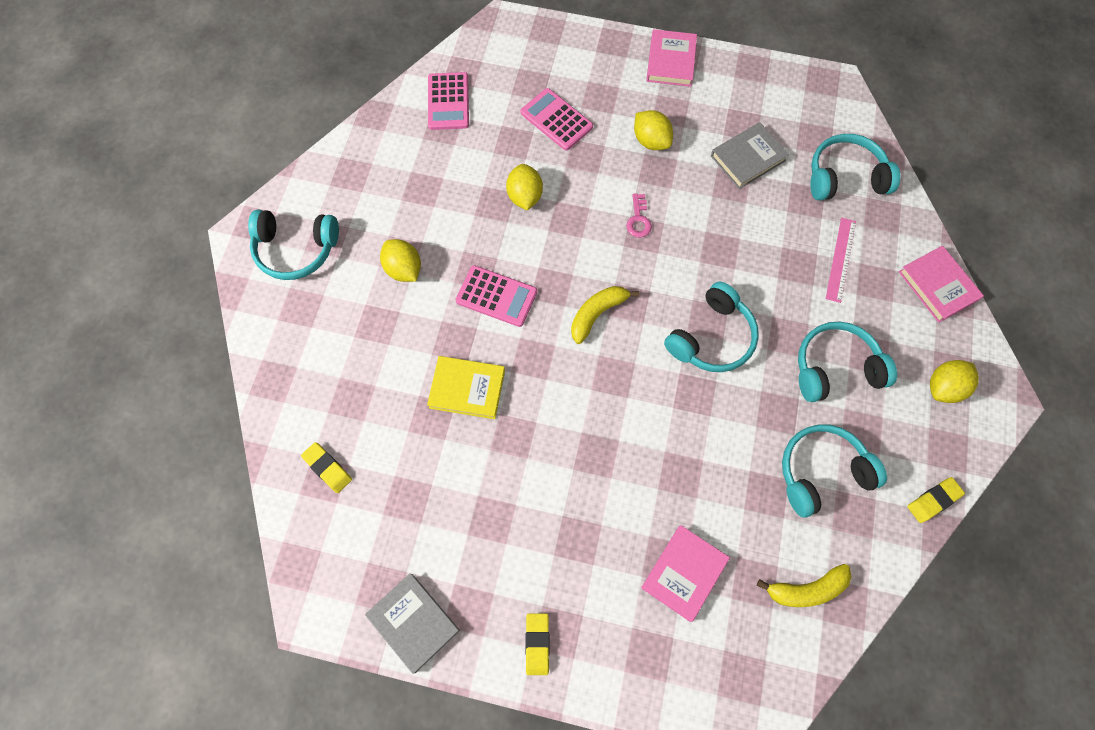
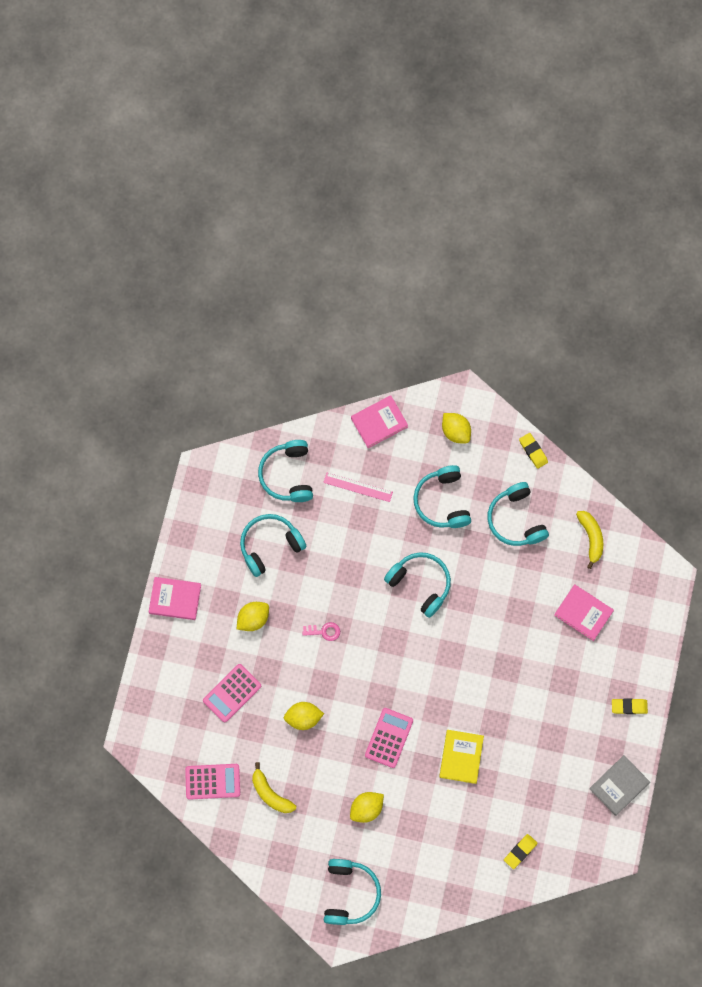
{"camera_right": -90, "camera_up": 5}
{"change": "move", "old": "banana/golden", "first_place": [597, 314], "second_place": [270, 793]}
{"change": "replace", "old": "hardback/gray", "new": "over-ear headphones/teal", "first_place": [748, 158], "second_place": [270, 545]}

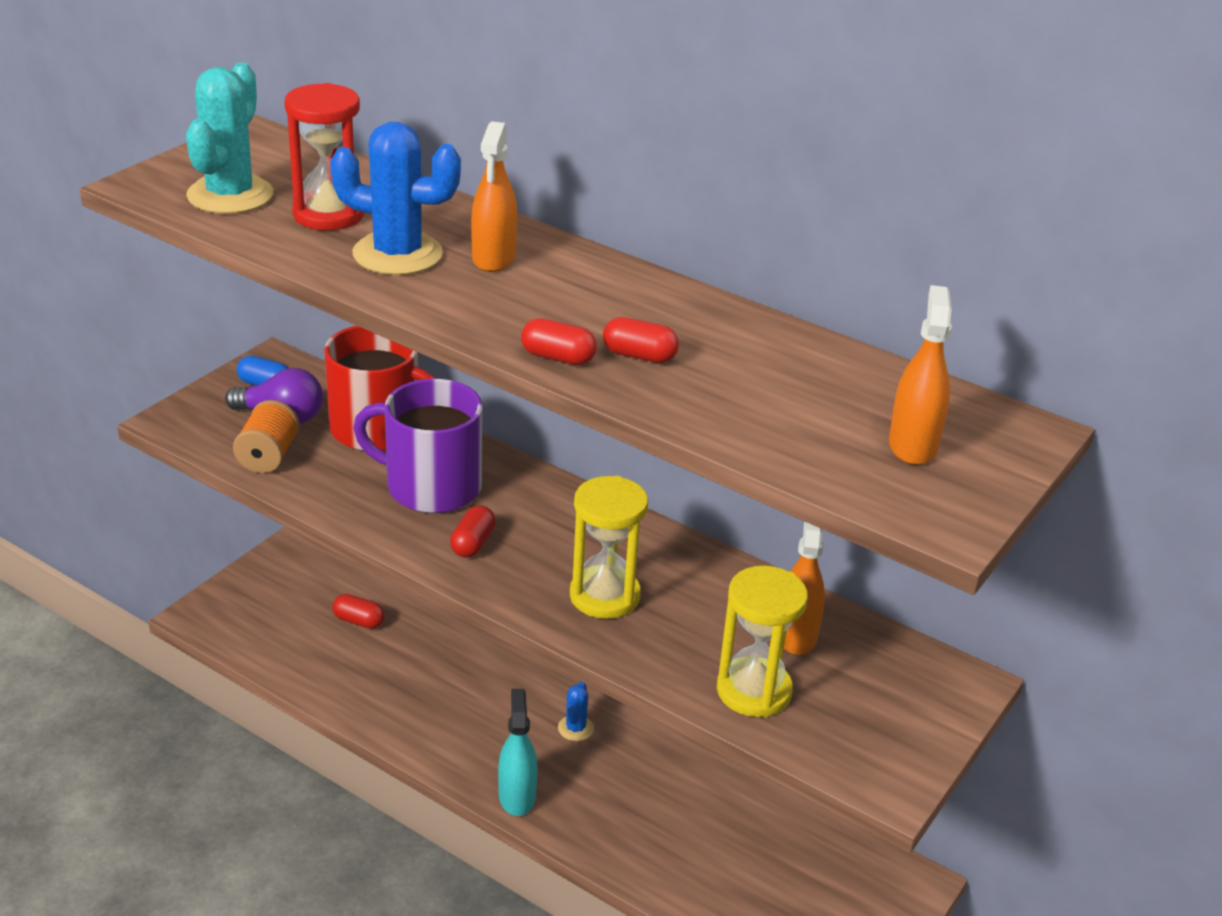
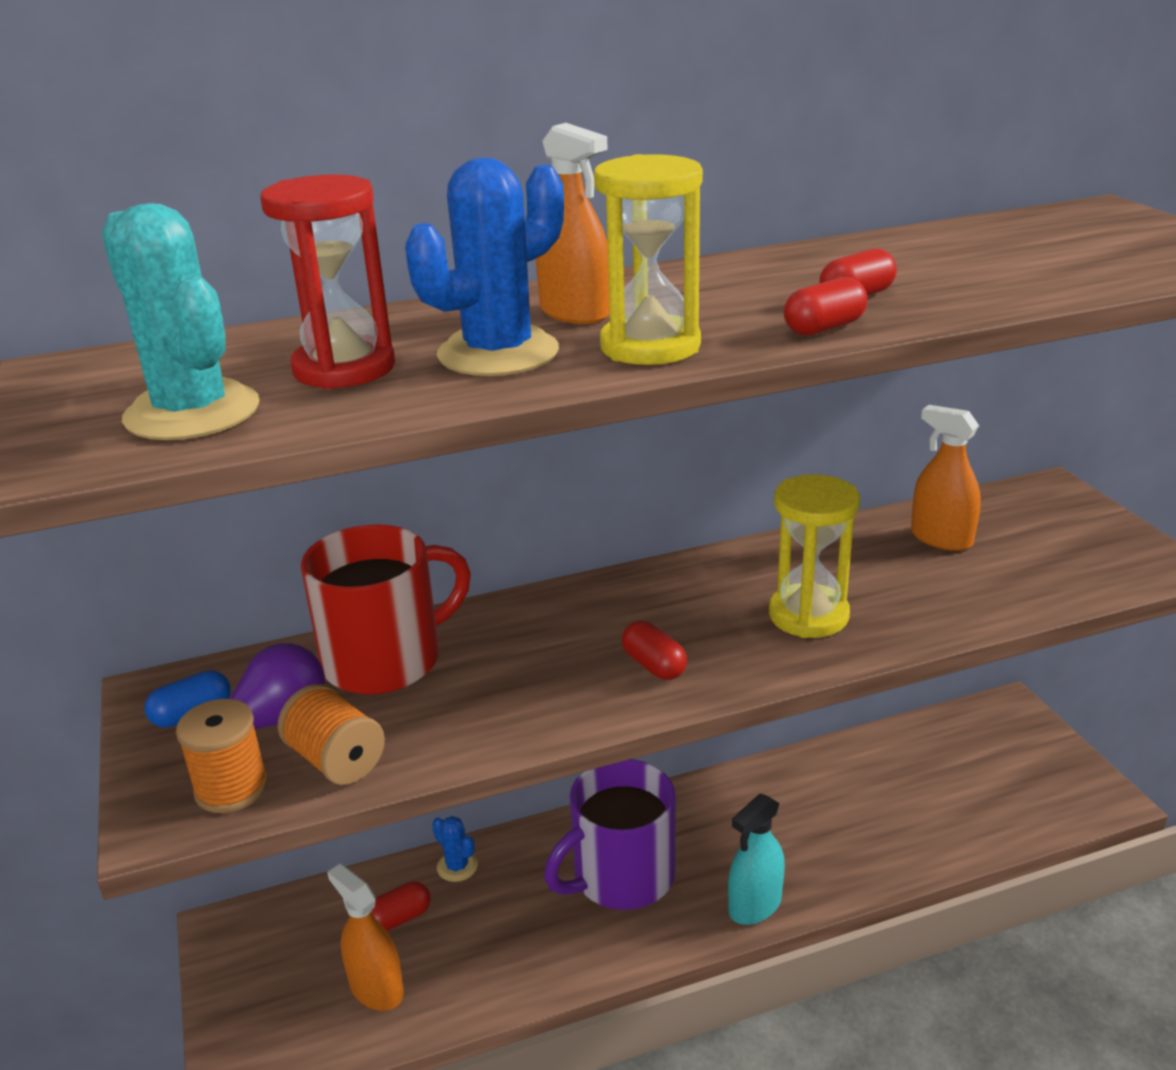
{"camera_right": -50, "camera_up": -5}
{"change": "insert", "new": "reel of thread/bright orange", "second_place": [231, 788]}
{"change": "move", "old": "coffee mug/violet", "first_place": [430, 486], "second_place": [621, 876]}
{"change": "move", "old": "saguaro cactus/cobalt", "first_place": [575, 728], "second_place": [457, 866]}
{"change": "move", "old": "sand timer/golden", "first_place": [754, 691], "second_place": [650, 346]}
{"change": "move", "old": "spray bottle/bright orange", "first_place": [912, 445], "second_place": [376, 988]}
{"change": "rotate", "old": "spray bottle/teal", "first_place": [517, 796], "second_place": [755, 905], "degrees": -75}

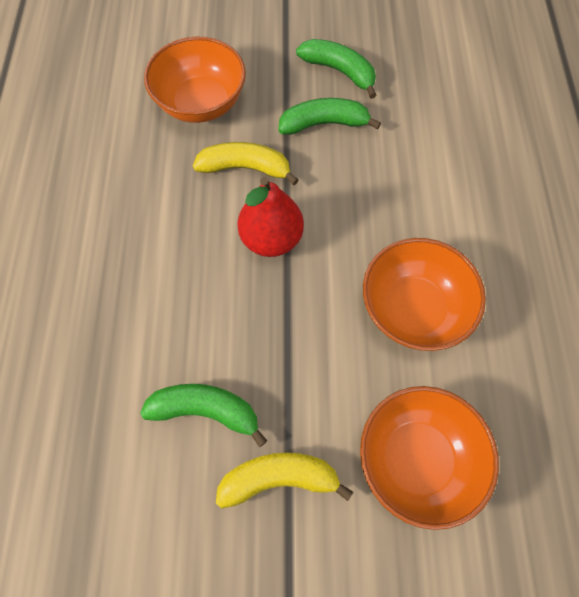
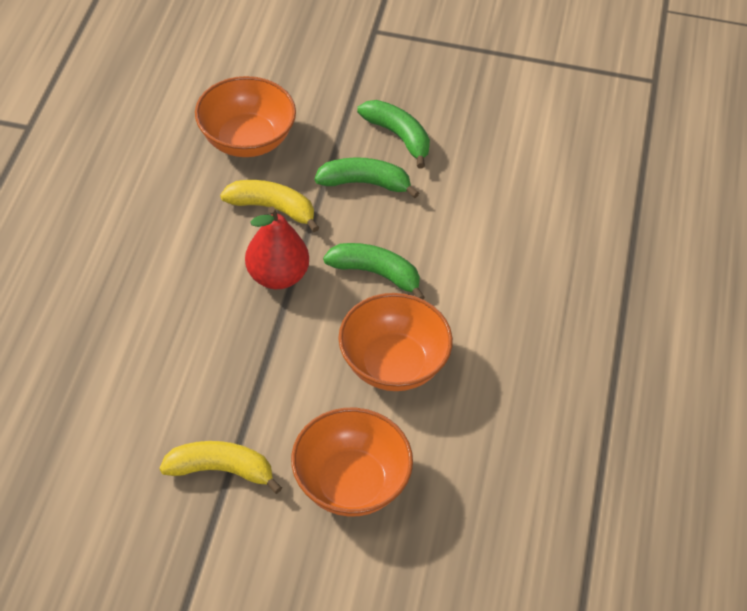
{"camera_right": 10, "camera_up": -15}
{"change": "move", "old": "banana/emerald", "first_place": [206, 410], "second_place": [375, 273]}

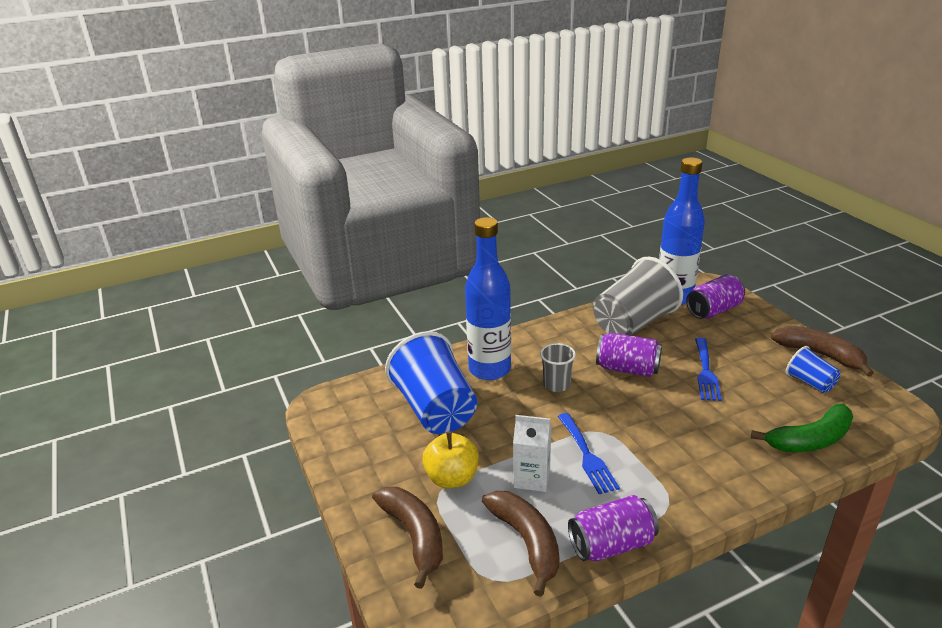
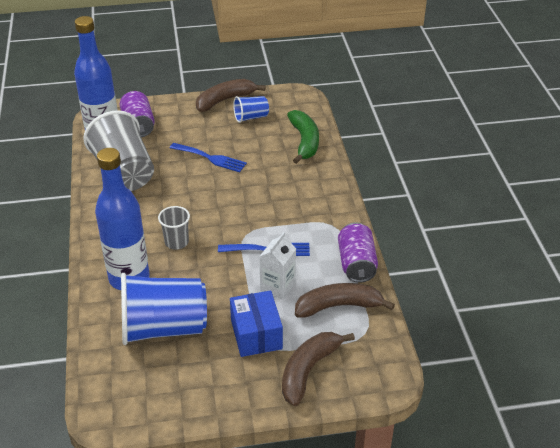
{"camera_right": -75, "camera_up": 10}
{"change": "delete", "old": "soda can/violet", "first_place": [627, 369]}
{"change": "replace", "old": "apple fruit/golden", "new": "package/cobalt", "first_place": [452, 478], "second_place": [256, 334]}
{"change": "rotate", "old": "banana/dark brown", "first_place": [414, 536], "second_place": [308, 370], "degrees": -45}

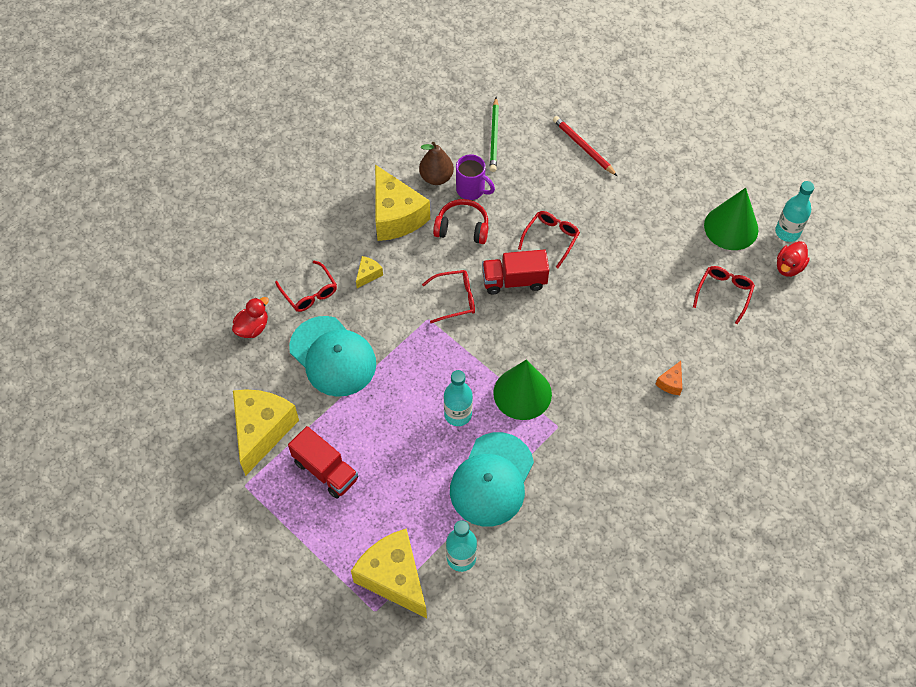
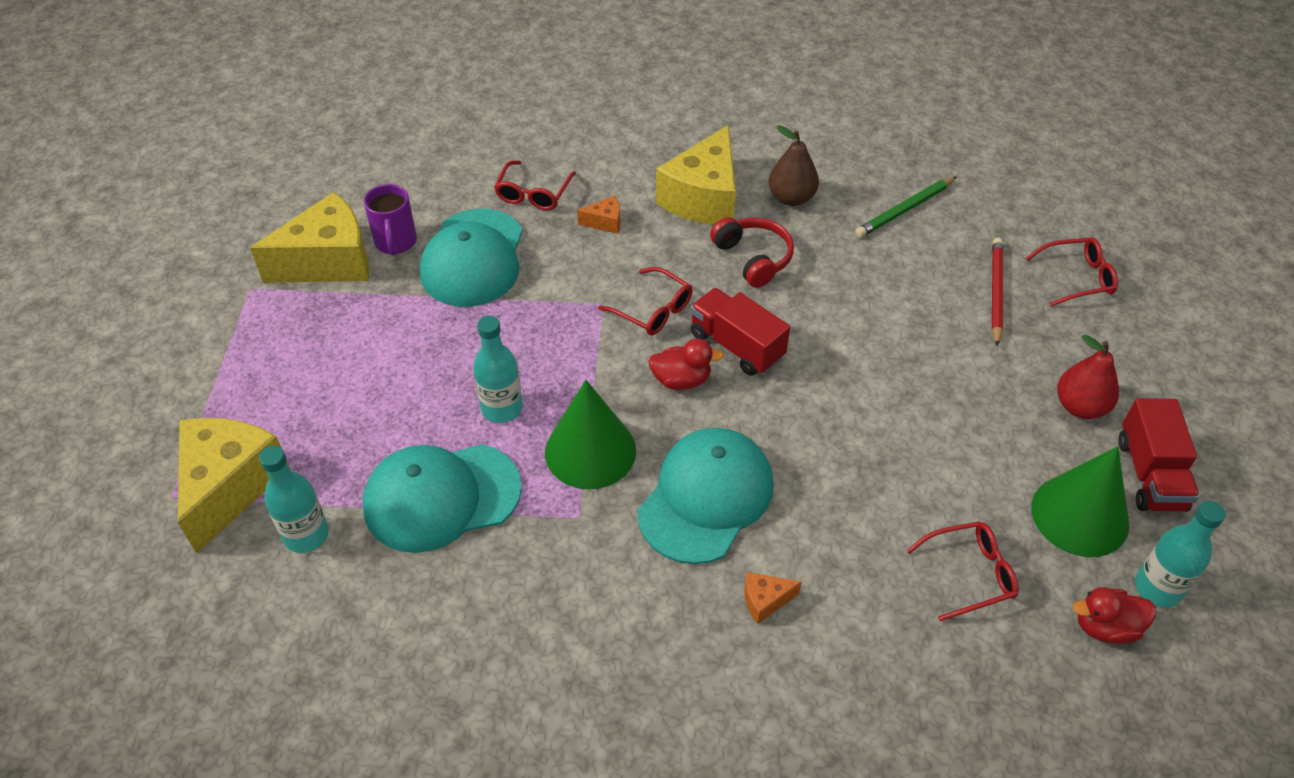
{"camera_right": 50, "camera_up": -10}
{"change": "insert", "new": "peaked cap/teal", "second_place": [706, 498]}
{"change": "insert", "new": "toy pear/red", "second_place": [1080, 406]}
{"change": "move", "old": "toy duck/red", "first_place": [252, 327], "second_place": [681, 380]}
{"change": "move", "old": "lorry/red", "first_place": [325, 470], "second_place": [1150, 474]}
{"change": "move", "old": "coffee mug/violet", "first_place": [471, 190], "second_place": [395, 242]}
{"change": "move", "old": "spectacles/red", "first_place": [551, 239], "second_place": [1076, 278]}
{"change": "recolor", "old": "piece of cheese/golden", "new": "piece of cheese/bright orange", "first_place": [368, 274], "second_place": [605, 222]}

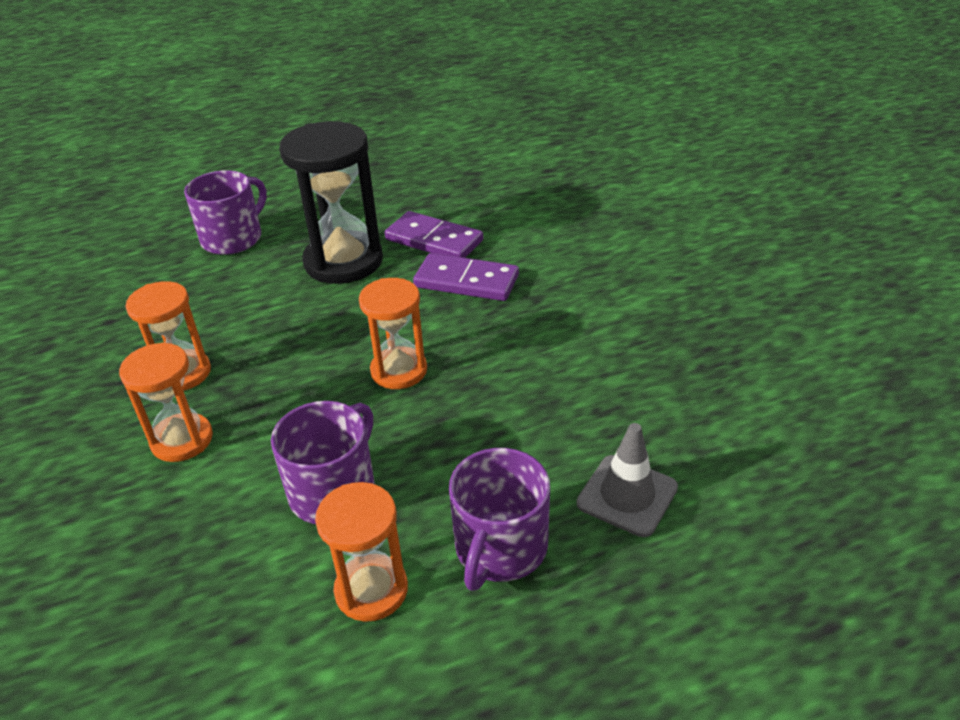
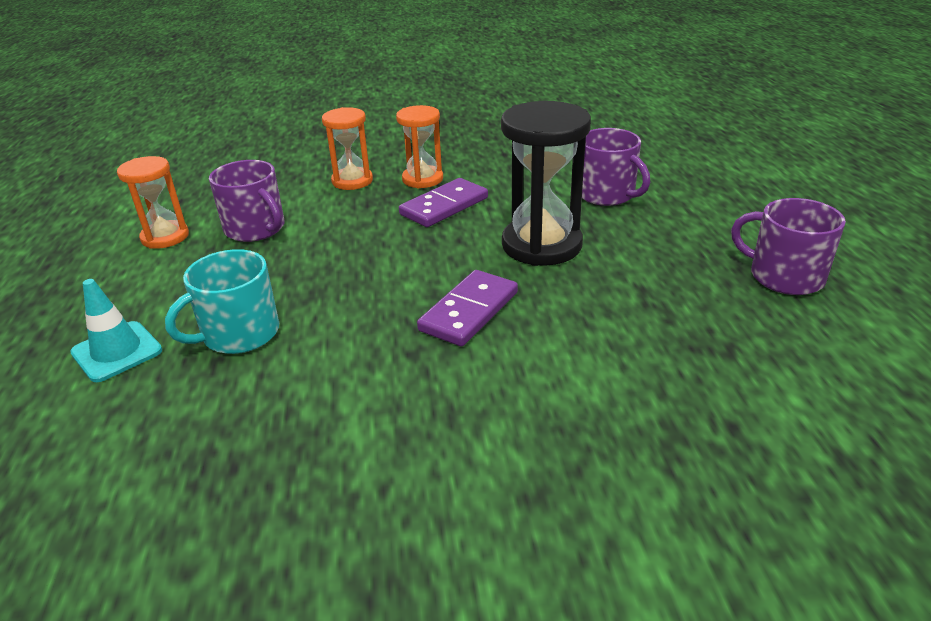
{"camera_right": 105, "camera_up": -5}
{"change": "delete", "old": "sand timer/bright orange", "first_place": [399, 371]}
{"change": "insert", "new": "coffee mug/teal", "second_place": [239, 334]}
{"change": "move", "old": "domino tile/violet", "first_place": [434, 240], "second_place": [444, 206]}
{"change": "move", "old": "coffee mug/violet", "first_place": [500, 548], "second_place": [784, 276]}
{"change": "recolor", "old": "traffic cone/gray", "new": "traffic cone/teal", "first_place": [627, 495], "second_place": [117, 352]}

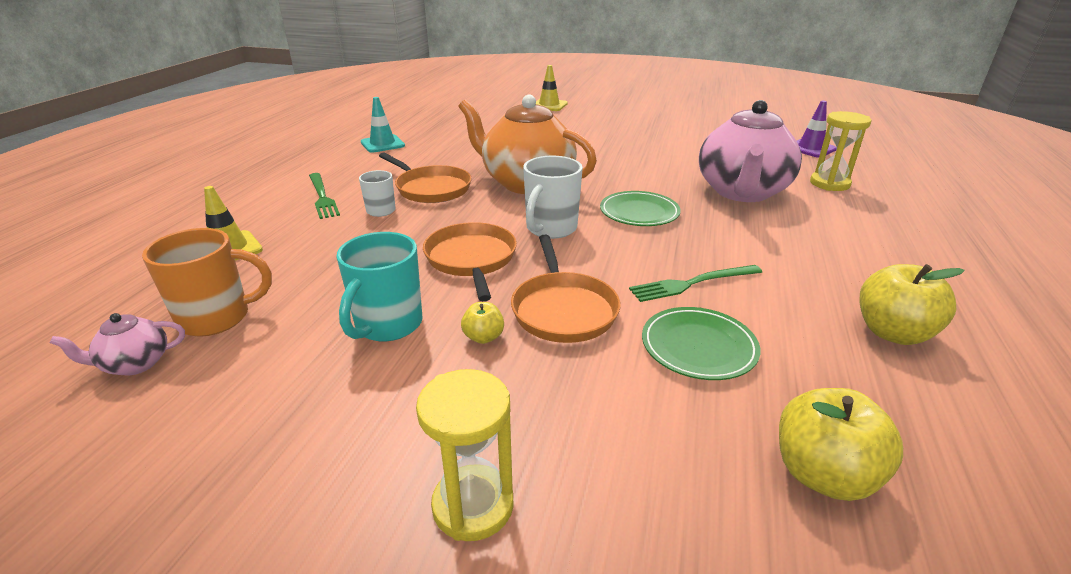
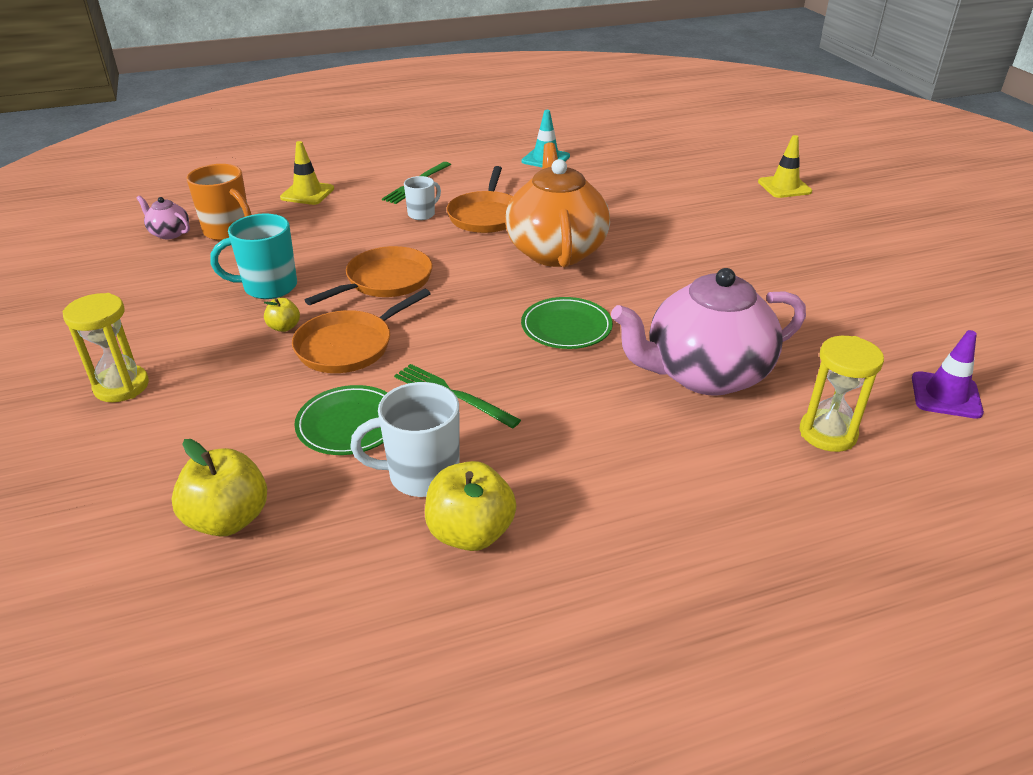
{"camera_right": 55, "camera_up": 5}
{"change": "move", "old": "coffee mug/snow-white", "first_place": [550, 229], "second_place": [421, 475]}

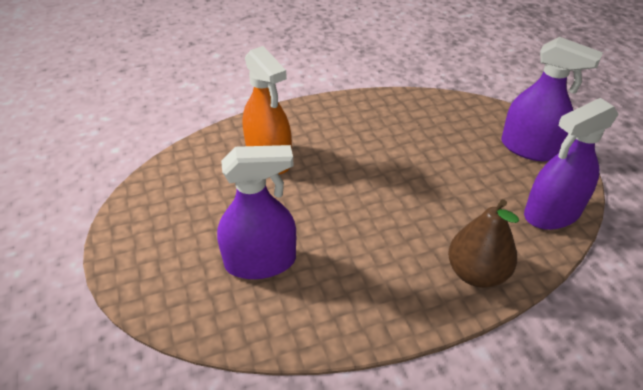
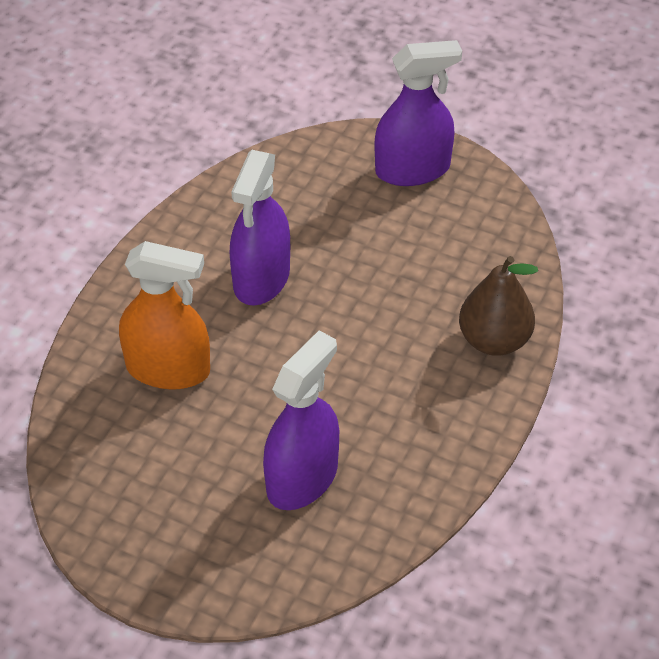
{"camera_right": -45, "camera_up": 5}
{"change": "move", "old": "spray bottle/violet", "first_place": [552, 213], "second_place": [261, 278]}

